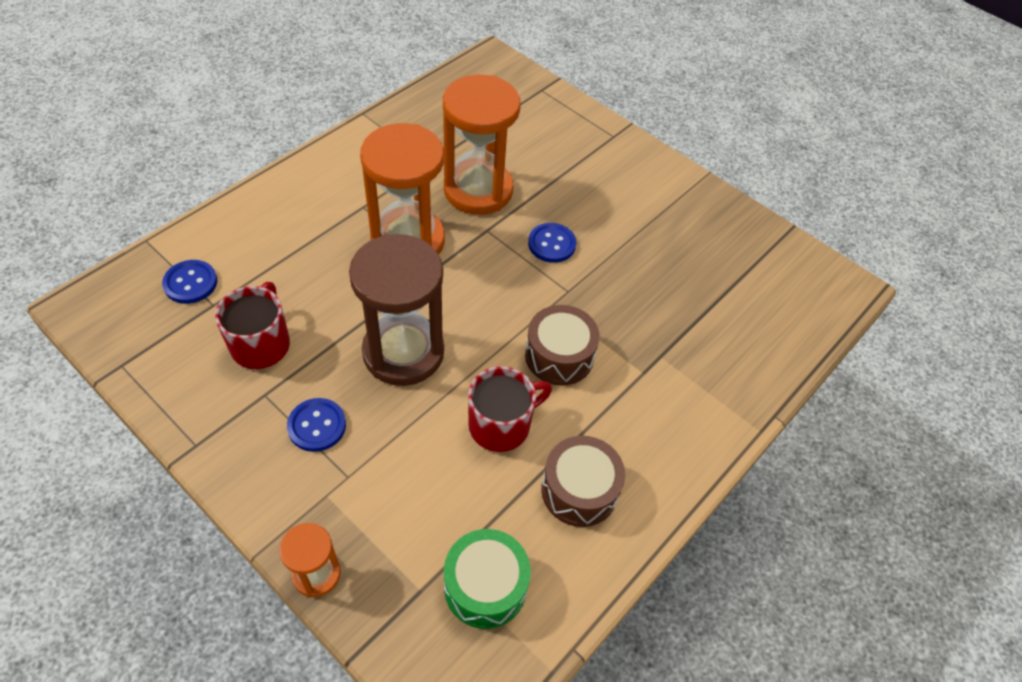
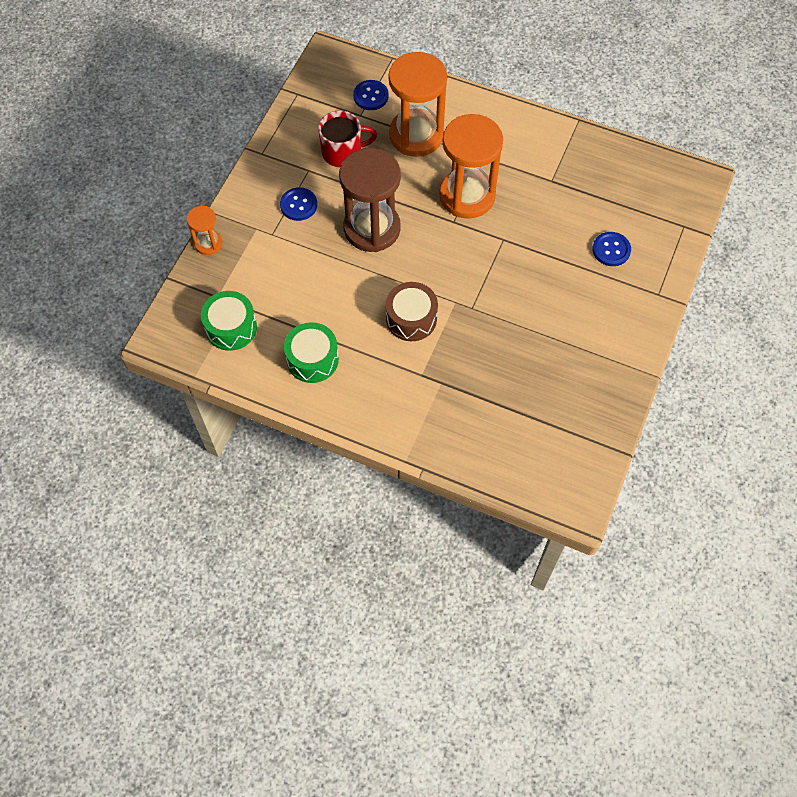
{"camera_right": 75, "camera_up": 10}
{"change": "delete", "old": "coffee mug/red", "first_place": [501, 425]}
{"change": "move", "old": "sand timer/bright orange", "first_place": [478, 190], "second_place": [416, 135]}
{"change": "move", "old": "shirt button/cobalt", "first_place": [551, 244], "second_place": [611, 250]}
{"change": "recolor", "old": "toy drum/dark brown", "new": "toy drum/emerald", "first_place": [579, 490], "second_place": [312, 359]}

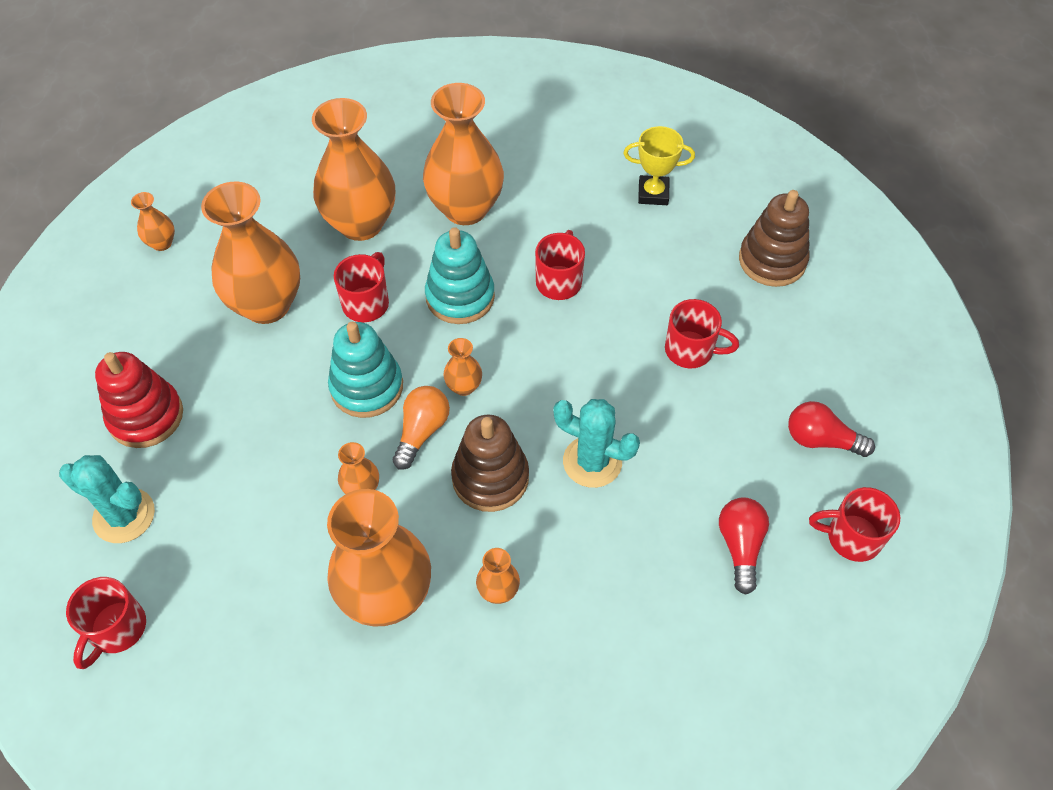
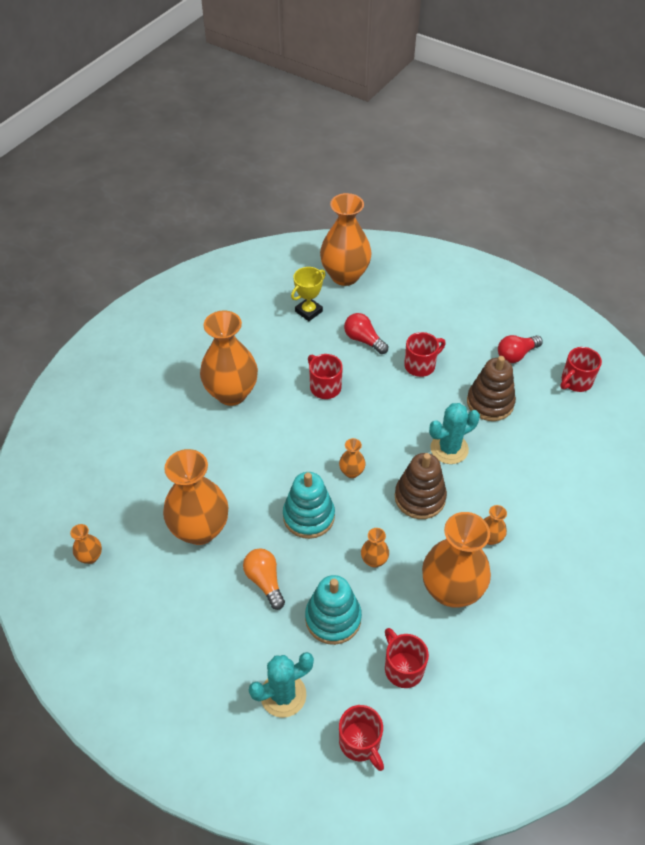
{"camera_right": -50, "camera_up": -5}
{"change": "delete", "old": "stacking toy/red", "first_place": [146, 416]}
{"change": "move", "old": "tall vase/bright orange", "first_place": [361, 224], "second_place": [345, 276]}
{"change": "move", "old": "coffee mug/red", "first_place": [366, 303], "second_place": [403, 668]}
{"change": "move", "old": "bulb/bright orange", "first_place": [421, 431], "second_place": [265, 581]}
{"change": "move", "old": "stacking toy/teal", "first_place": [460, 297], "second_place": [333, 618]}
{"change": "move", "old": "bulb/red", "first_place": [740, 546], "second_place": [363, 340]}
{"change": "move", "old": "stacking toy/dark brown", "first_place": [772, 260], "second_place": [490, 403]}

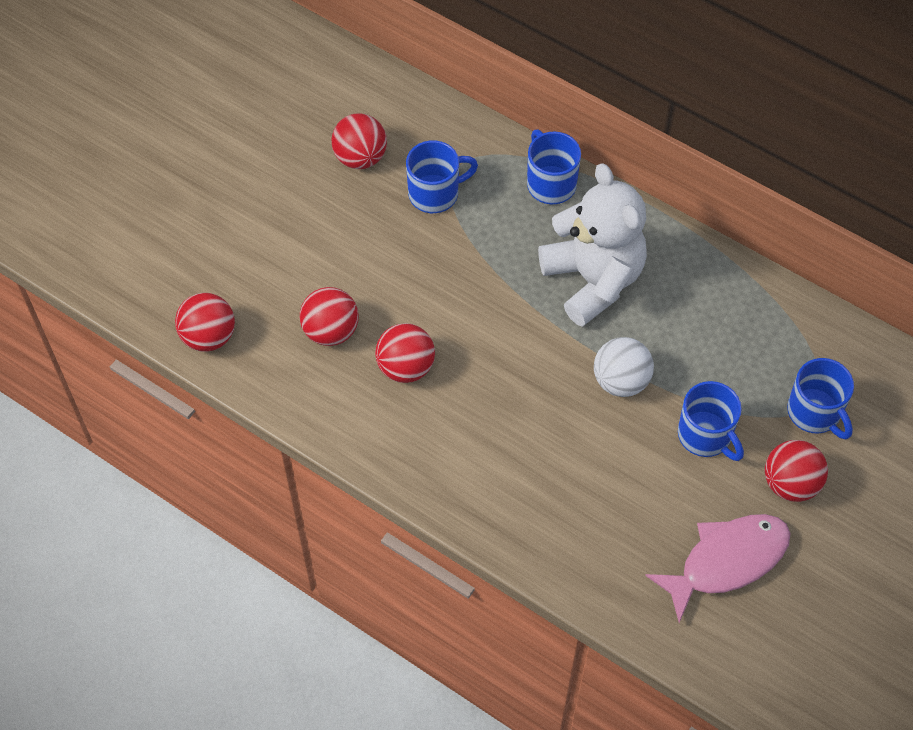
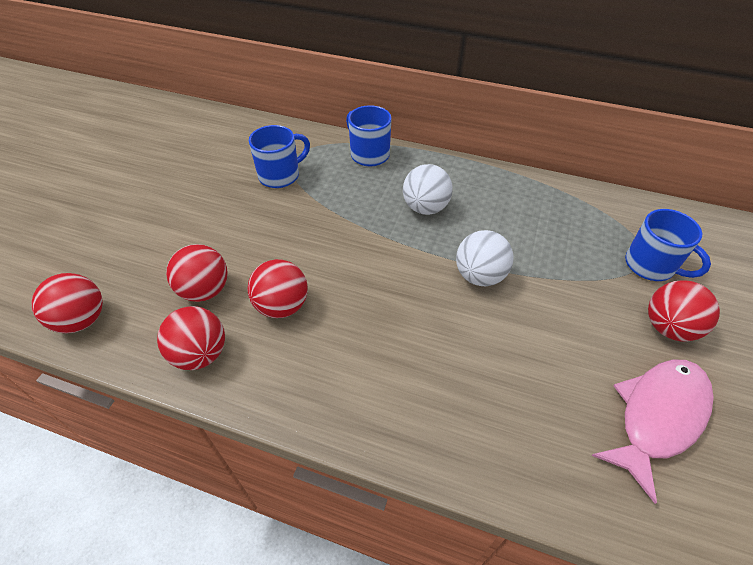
{"camera_right": -15, "camera_up": -10}
{"change": "delete", "old": "coffee mug/cobalt", "first_place": [706, 435]}
{"change": "move", "old": "sphere/red", "first_place": [360, 157], "second_place": [200, 354]}
{"change": "replace", "old": "teddy/snow-white", "new": "sphere/snow-white", "first_place": [593, 280], "second_place": [425, 208]}

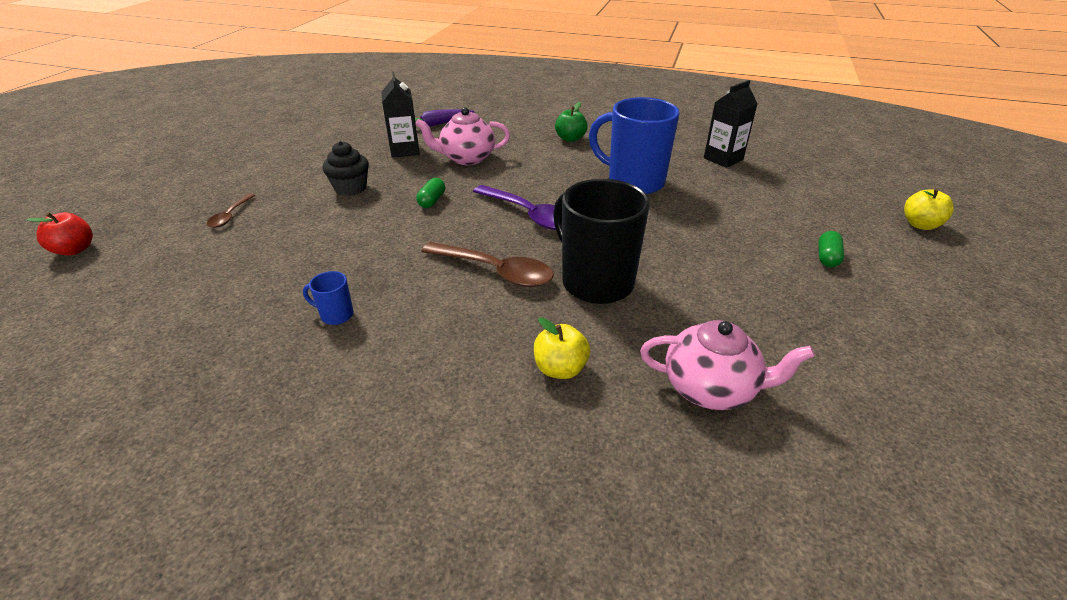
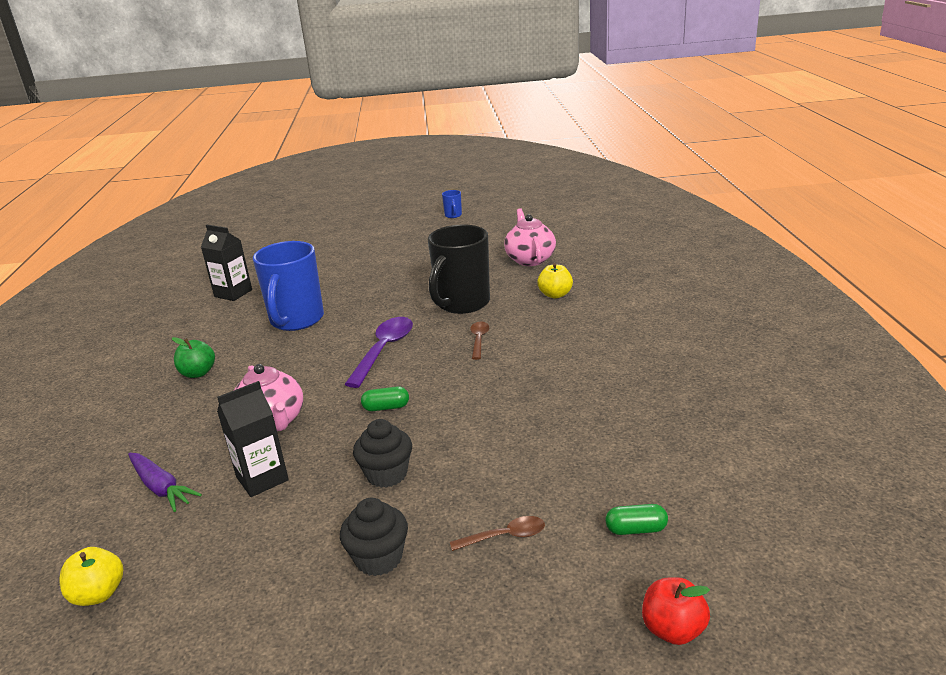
{"camera_right": -110, "camera_up": -10}
{"change": "insert", "new": "cupcake/black", "second_place": [378, 558]}
{"change": "move", "old": "coffee mug/cobalt", "first_place": [336, 315], "second_place": [453, 215]}
{"change": "move", "old": "pill/emerald", "first_place": [827, 257], "second_place": [636, 529]}
{"change": "move", "old": "apple fruit/golden", "first_place": [920, 225], "second_place": [99, 594]}
{"change": "resize", "old": "teaspoon/dark brown", "first_place": [495, 271], "second_place": [479, 340], "factor": 0.55}

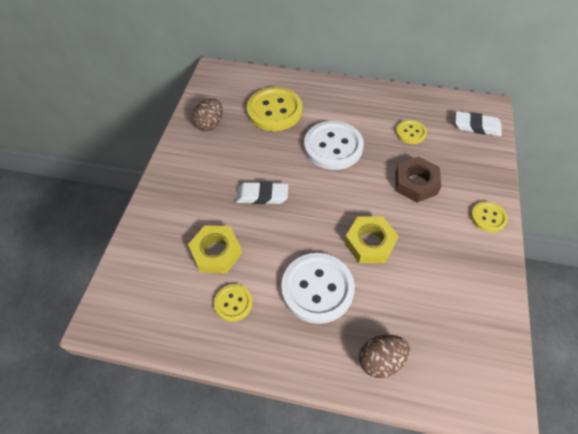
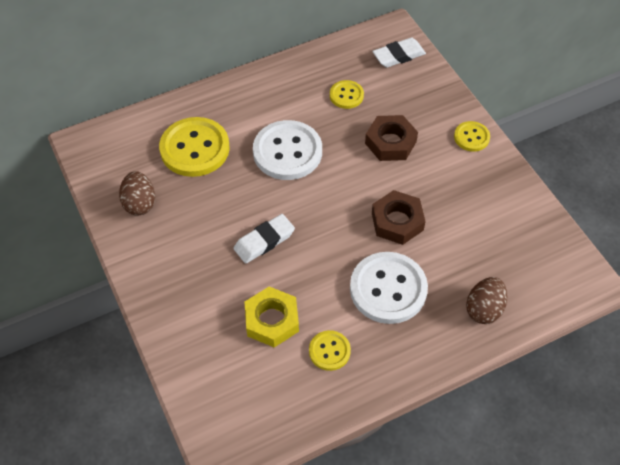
{"camera_right": -40, "camera_up": 0}
{"change": "recolor", "old": "nut/golden", "new": "nut/dark brown", "first_place": [370, 243], "second_place": [397, 221]}

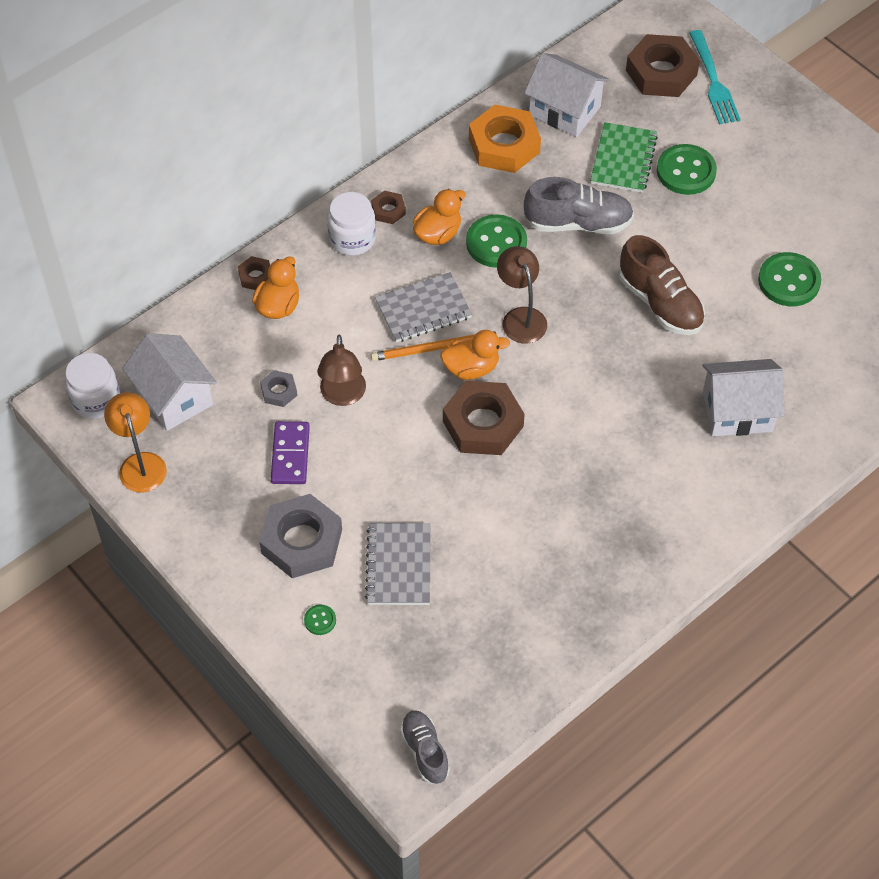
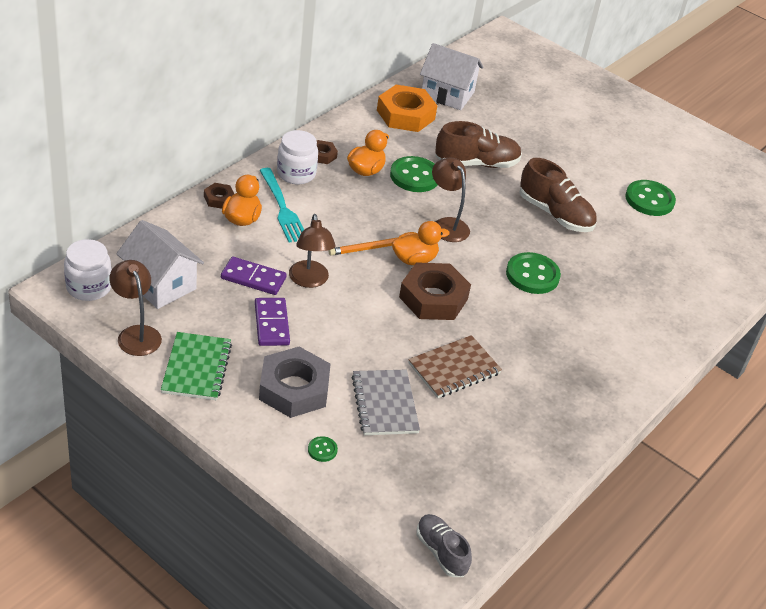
{"camera_right": -15, "camera_up": -15}
{"change": "delete", "old": "notepad/gray", "first_place": [423, 309]}
{"change": "delete", "old": "nut/dark brown", "first_place": [661, 72]}
{"change": "delete", "old": "cottage/snow-white", "first_place": [737, 411]}
{"change": "insert", "new": "notepad/dark brown", "second_place": [454, 369]}
{"change": "move", "old": "notepad/emerald", "first_place": [623, 160], "second_place": [196, 368]}
{"change": "move", "old": "shirt button/emerald", "first_place": [686, 171], "second_place": [532, 275]}
{"change": "move", "old": "dinner fork/teal", "first_place": [713, 81], "second_place": [282, 208]}
{"change": "replace", "old": "nut/gray", "new": "domino tile/violet", "first_place": [279, 391], "second_place": [253, 278]}
{"change": "recolor", "old": "desk lamp/bright orange", "new": "desk lamp/dark brown", "first_place": [140, 463], "second_place": [136, 334]}
{"change": "recolor", "old": "shoe/gray", "new": "shoe/dark brown", "first_place": [578, 223], "second_place": [476, 163]}

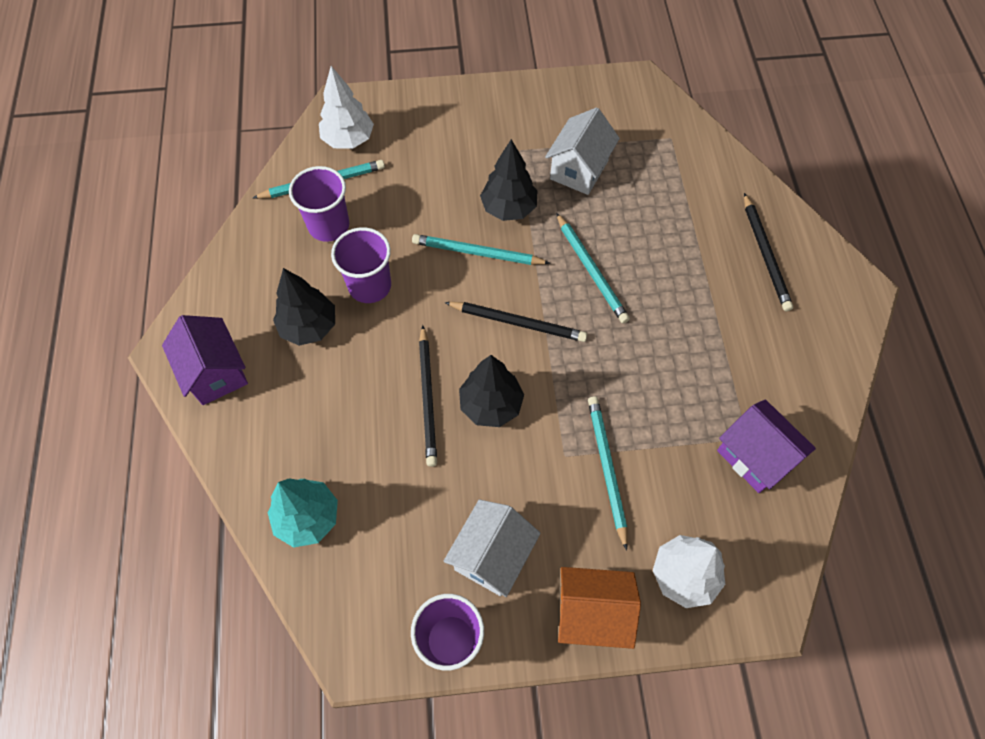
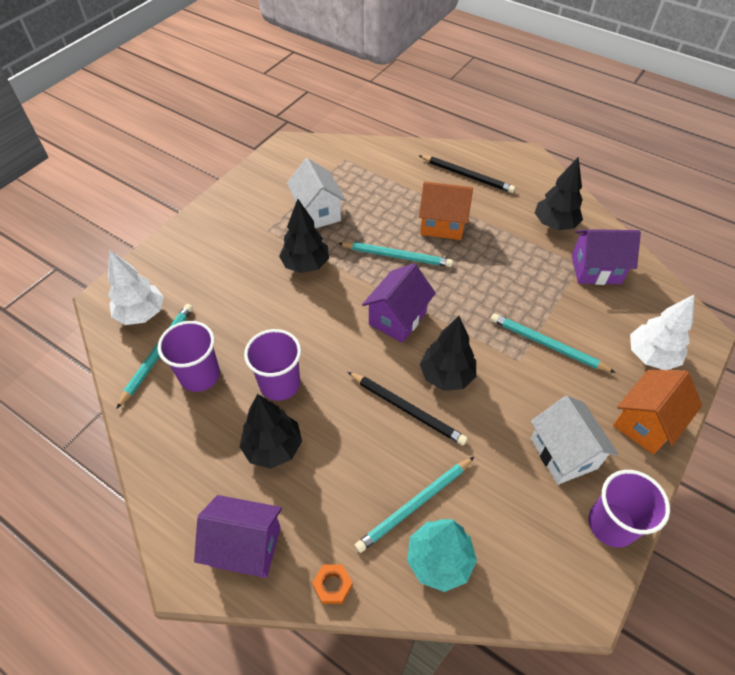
{"camera_right": -50, "camera_up": -10}
{"change": "insert", "new": "nut/bright orange", "second_place": [332, 585]}
{"change": "insert", "new": "cottage/bright orange", "second_place": [442, 225]}
{"change": "insert", "new": "toy tree/black", "second_place": [554, 224]}
{"change": "move", "old": "wooden pencil/teal", "first_place": [477, 253], "second_place": [415, 505]}
{"change": "replace", "old": "wooden pencil/black", "new": "cottage/violet", "first_place": [518, 322], "second_place": [397, 318]}

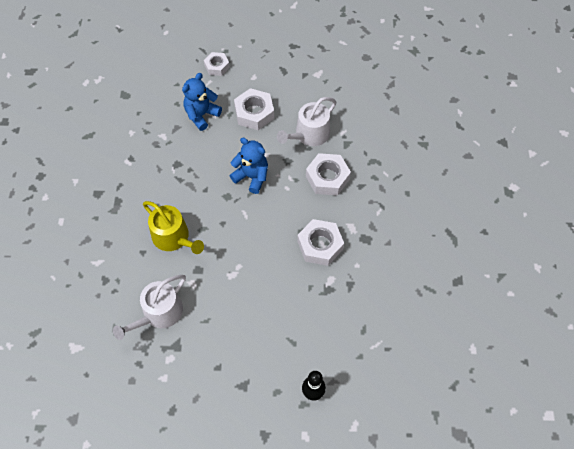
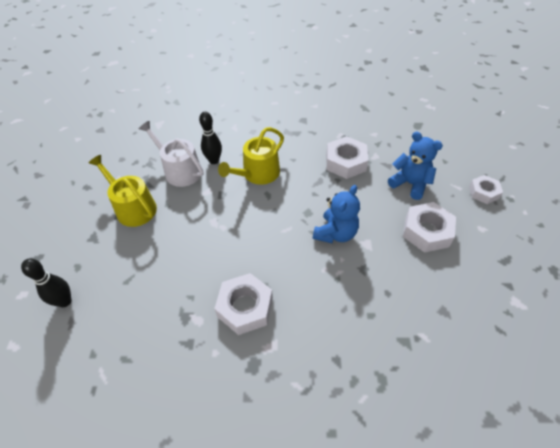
{"camera_right": 90, "camera_up": -10}
{"change": "delete", "old": "sprinkling can/snow-white", "first_place": [309, 135]}
{"change": "insert", "new": "sprinkling can/golden", "second_place": [133, 207]}
{"change": "insert", "new": "bowling pin/black", "second_place": [214, 160]}
{"change": "move", "old": "nut/snow-white", "first_place": [327, 178], "second_place": [345, 162]}

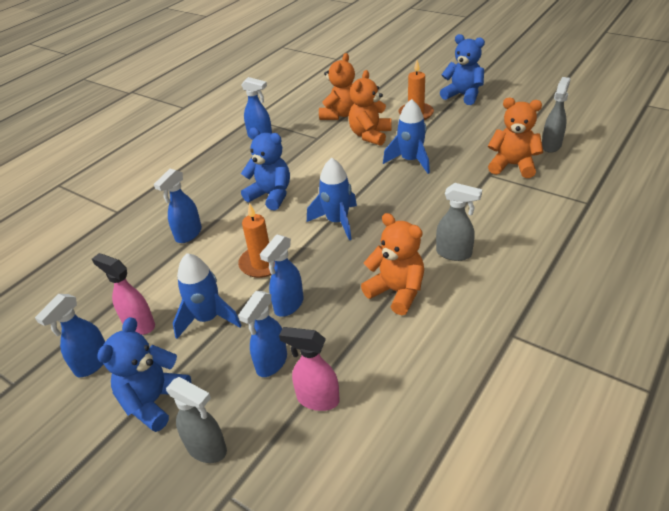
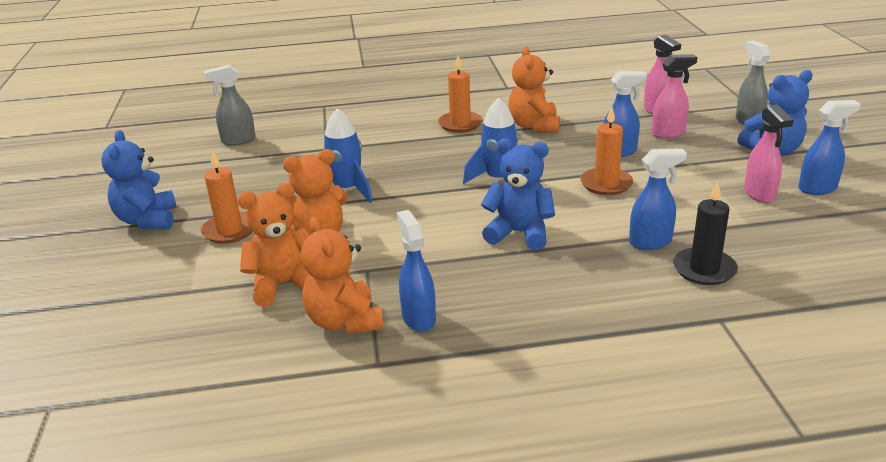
{"camera_right": -135, "camera_up": -10}
{"change": "delete", "old": "rocket/cobalt", "first_place": [208, 318]}
{"change": "insert", "new": "candle/black", "second_place": [704, 269]}
{"change": "move", "old": "teddy/bright orange", "first_place": [512, 165], "second_place": [344, 321]}
{"change": "replace", "old": "spray bottle/gray", "new": "candle/bright orange", "first_place": [454, 253], "second_place": [460, 124]}
{"change": "recolor", "old": "spray bottle/cobalt", "new": "spray bottle/rosy", "first_place": [271, 363], "second_place": [668, 133]}
{"change": "rotate", "old": "teddy/cobalt", "first_place": [271, 195], "second_place": [519, 233], "degrees": 120}

